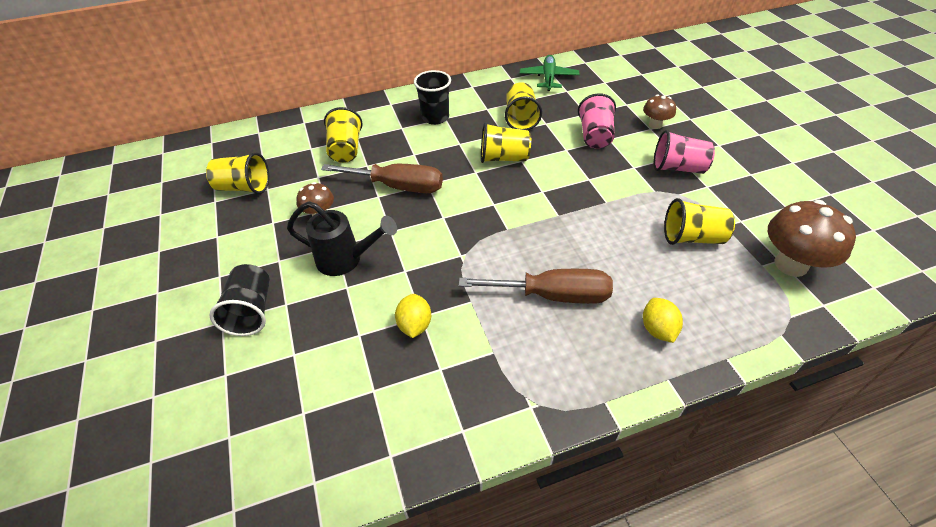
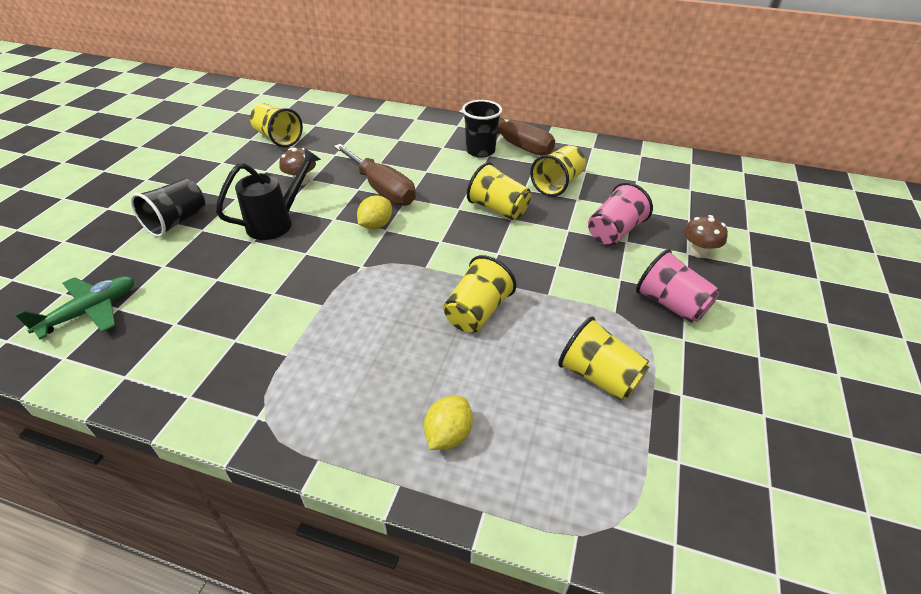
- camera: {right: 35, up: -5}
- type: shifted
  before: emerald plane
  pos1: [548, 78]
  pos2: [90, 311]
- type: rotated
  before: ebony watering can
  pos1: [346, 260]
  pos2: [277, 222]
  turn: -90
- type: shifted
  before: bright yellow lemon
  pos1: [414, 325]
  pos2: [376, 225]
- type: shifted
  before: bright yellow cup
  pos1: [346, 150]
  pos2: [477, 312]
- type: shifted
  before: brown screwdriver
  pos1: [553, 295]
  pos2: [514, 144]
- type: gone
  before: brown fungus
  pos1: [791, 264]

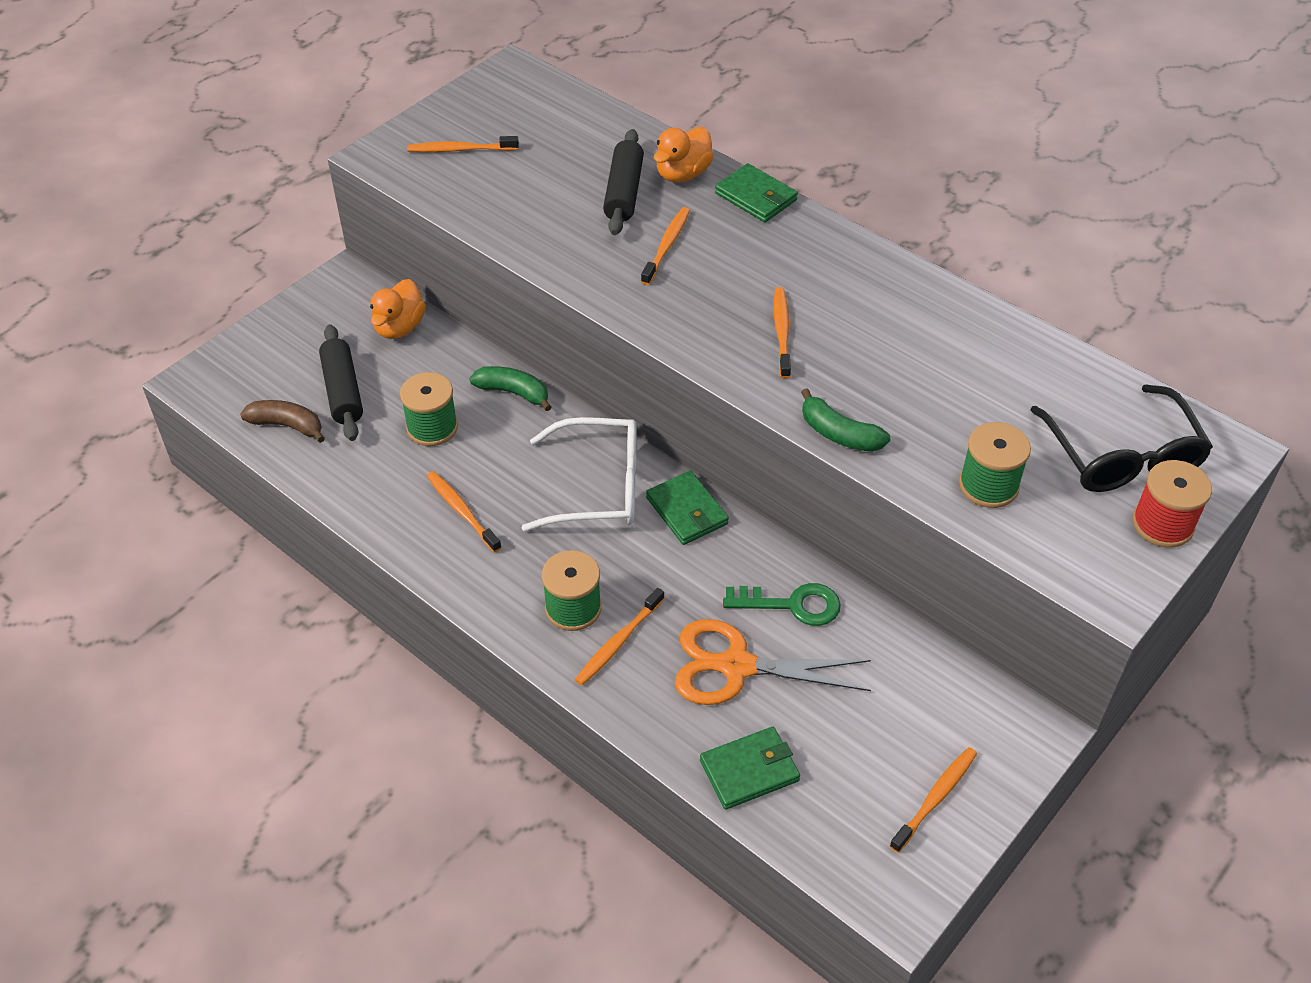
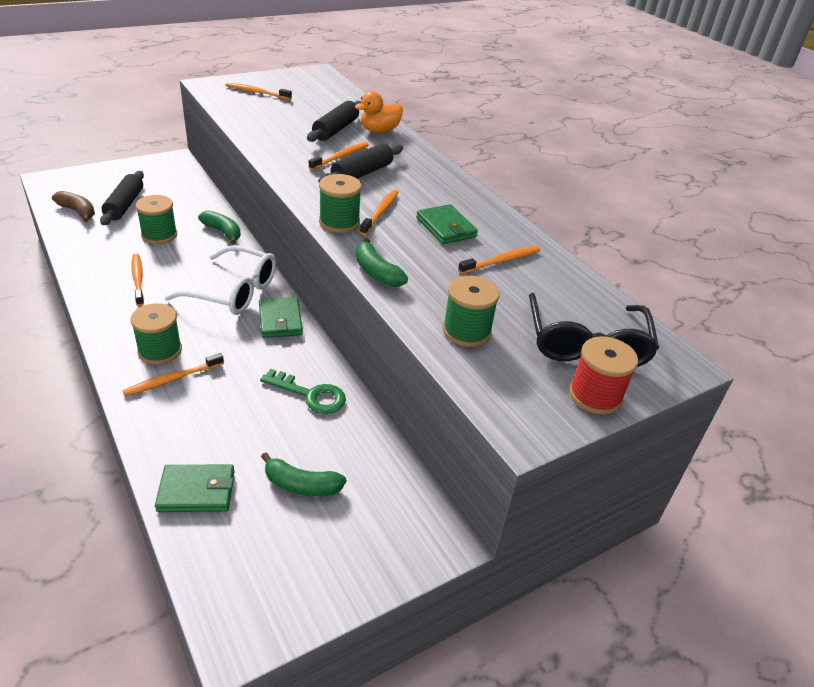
- camera: {right: 15, up: -10}
- type: new
  after: emerald banana
  pos2: [301, 485]
- type: new
  after: ebony pastry roller
  pos2: [362, 173]
- type: new
  after: emerald reel of thread
  pos2: [339, 222]
- type: shifted
  before: emerald card wallet
  pos1: [756, 197]
  pos2: [446, 227]
- type: shifted
  before: orange dental brush
  pos1: [935, 798]
  pos2: [501, 261]
- type: gone
  before: orange duck
  pos1: [399, 327]
- type: gone
  before: orange shears
  pos1: [737, 666]

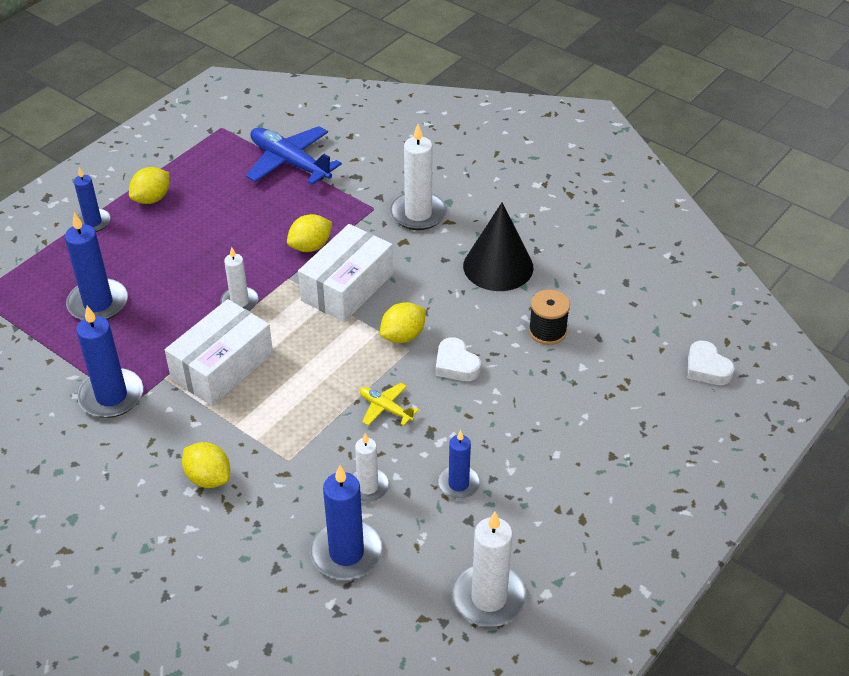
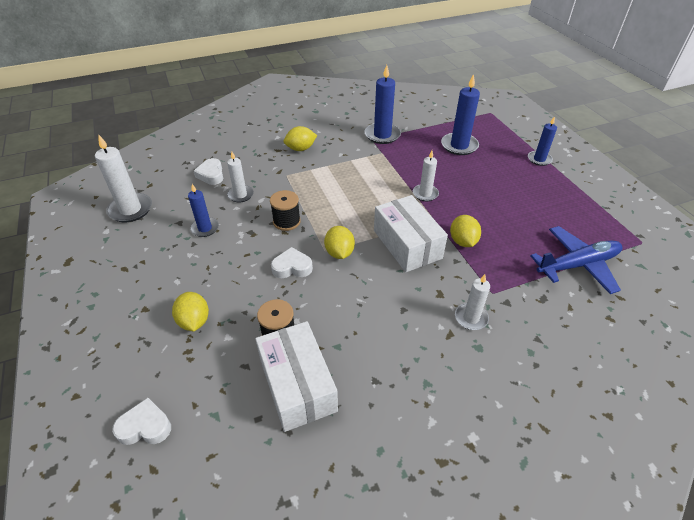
- camera: {right: 120, up: 0}
- type: shifted
  before: bright yellow lemon
  pos1: [152, 199]
  pos2: [194, 321]
- type: swapped
  before: blue wax candle
  after: white heart
  pos1: [346, 553]
  pos2: [211, 175]
- type: shifted
  before: white box
  pos1: [222, 366]
  pos2: [298, 385]
- type: swapped
  before: bright yellow plane
  after: ebony reel of thread
  pos1: [385, 408]
  pos2: [286, 221]
- type: scaled
  before: white wax candle
  pos1: [418, 214]
  pos2: [471, 318]
  scale: 0.62
- type: gone
  before: ebony solid cone
  pos1: [498, 266]

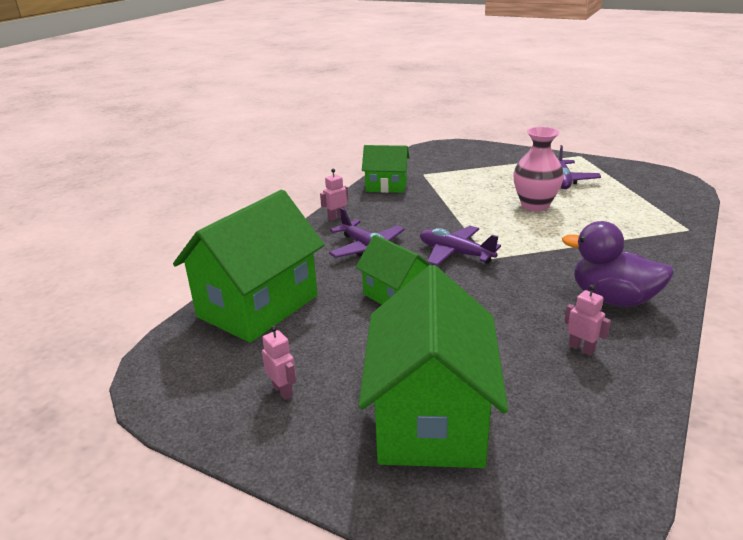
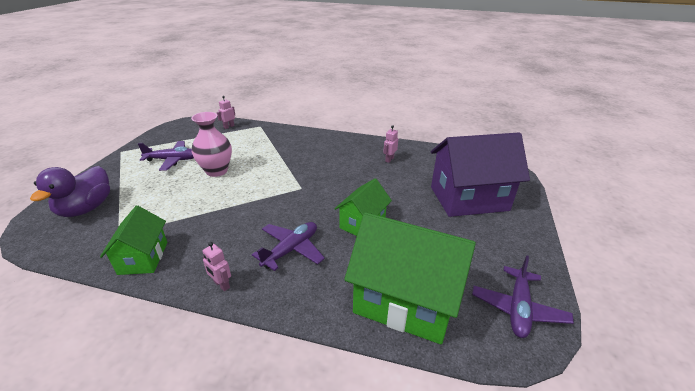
- camera: {right: -105, up: 5}
- type: shifted
  before: purple duck
  pos1: [612, 299]
  pos2: [86, 208]
- type: shifted
  before: rosy toy robot
  pos1: [283, 391]
  pos2: [229, 126]
- type: repainted
  before: emerald cottage
  after: purple cottage
  pos1: [431, 418]
  pos2: [468, 198]
- type: shifted
  before: purple plane
  pos1: [455, 253]
  pos2: [518, 308]

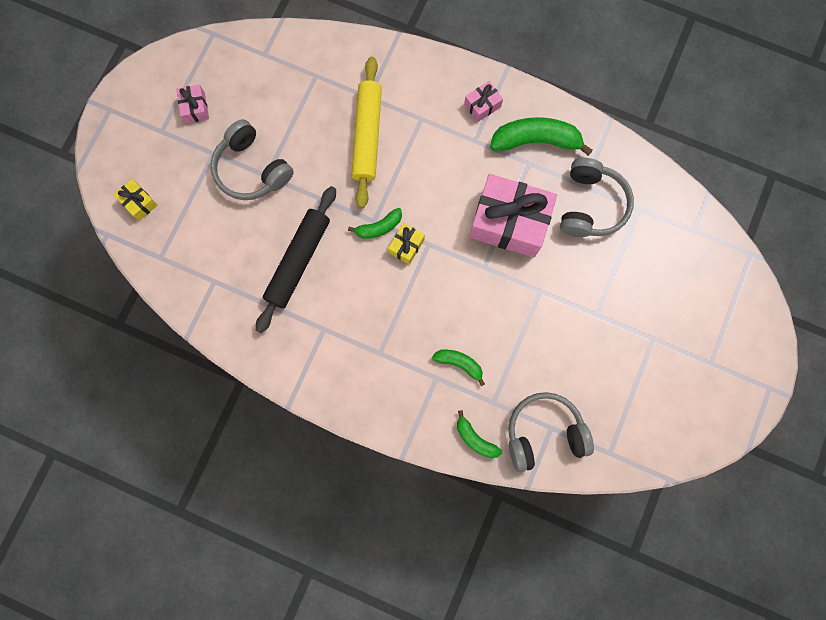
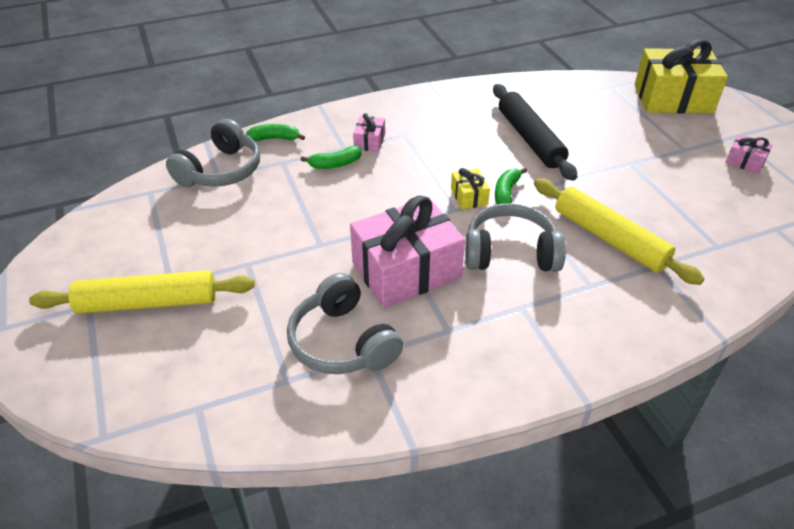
- camera: {right: 135, up: -35}
- type: new
  after: bright yellow pastry roller
  pos2: [148, 302]
- type: shifted
  before: rosy present
  pos1: [482, 105]
  pos2: [369, 141]
- type: shifted
  before: grey headphones
  pos1: [252, 169]
  pos2: [510, 253]
- type: scaled
  before: bright yellow present
  pos1: [139, 203]
  pos2: [673, 98]
  scale: 2.27
- type: gone
  before: emerald banana
  pos1: [536, 141]

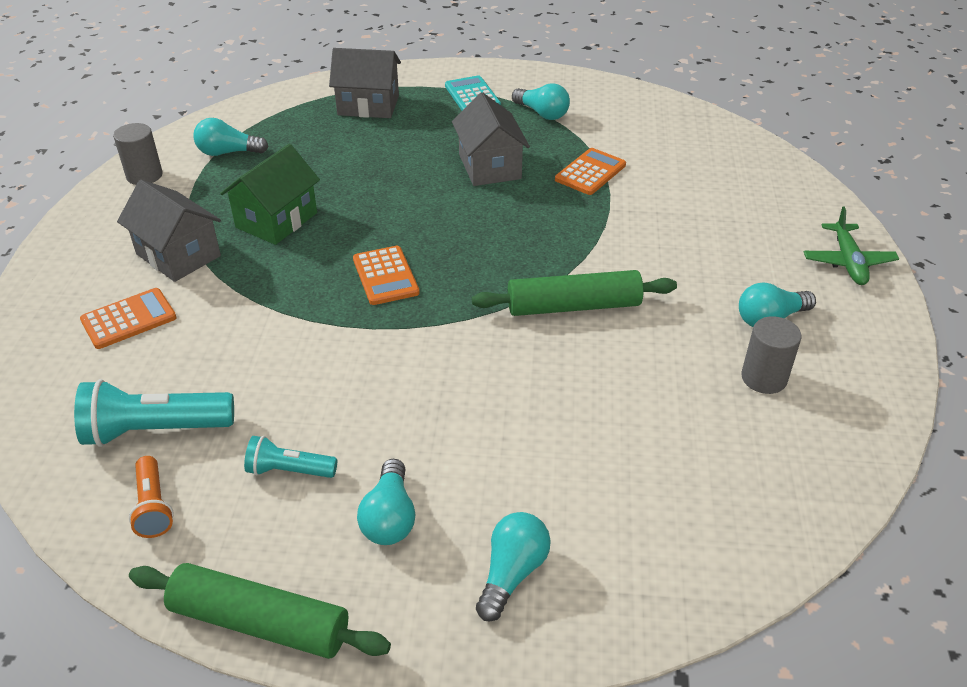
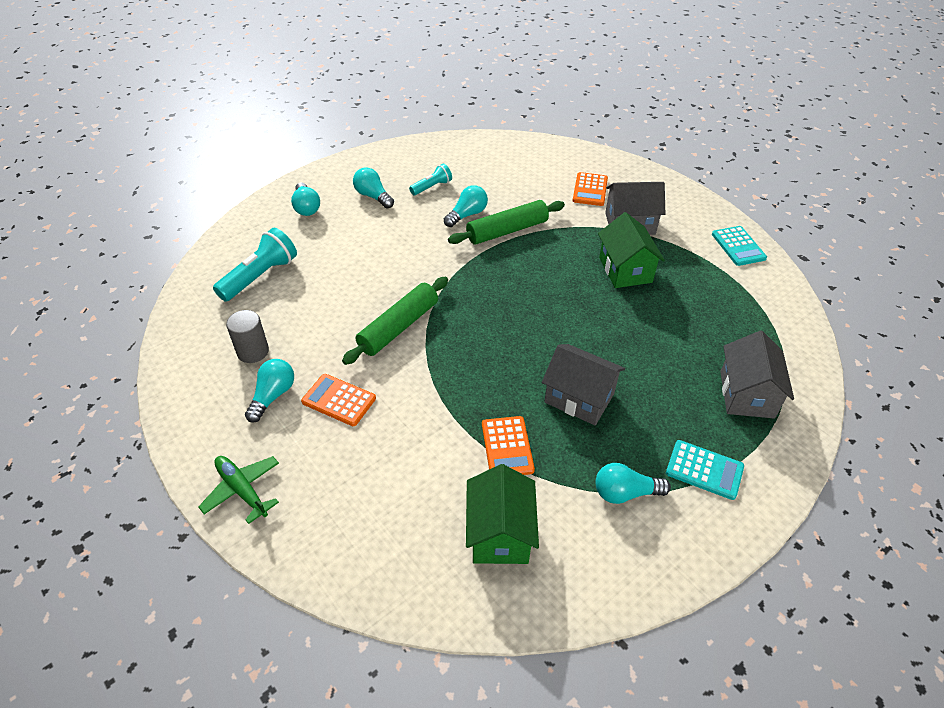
- camera: {right: 135, up: 5}
- type: shifted
  before: turquoise pocket torch
  pos1: [155, 430]
  pos2: [260, 276]
- type: shifted
  before: orange calculator
  pos1: [385, 276]
  pos2: [339, 400]
- type: shifted
  before: turquoise light bulb
  pos1: [228, 152]
  pos2: [467, 215]
- type: shifted
  before: emerald pastry roller
  pos1: [260, 622]
  pos2: [507, 231]
- type: new
  after: emerald cottage
  pos2: [500, 533]
- type: swapped
  before: grey cylinder shape
  after: turquoise calculator
  pos1: [144, 175]
  pos2: [738, 246]
- type: rotated
  before: grey cottage
  pos1: [368, 105]
  pos2: [746, 394]
  turn: -45
- type: gone
  before: orange pocket torch
  pos1: [153, 506]

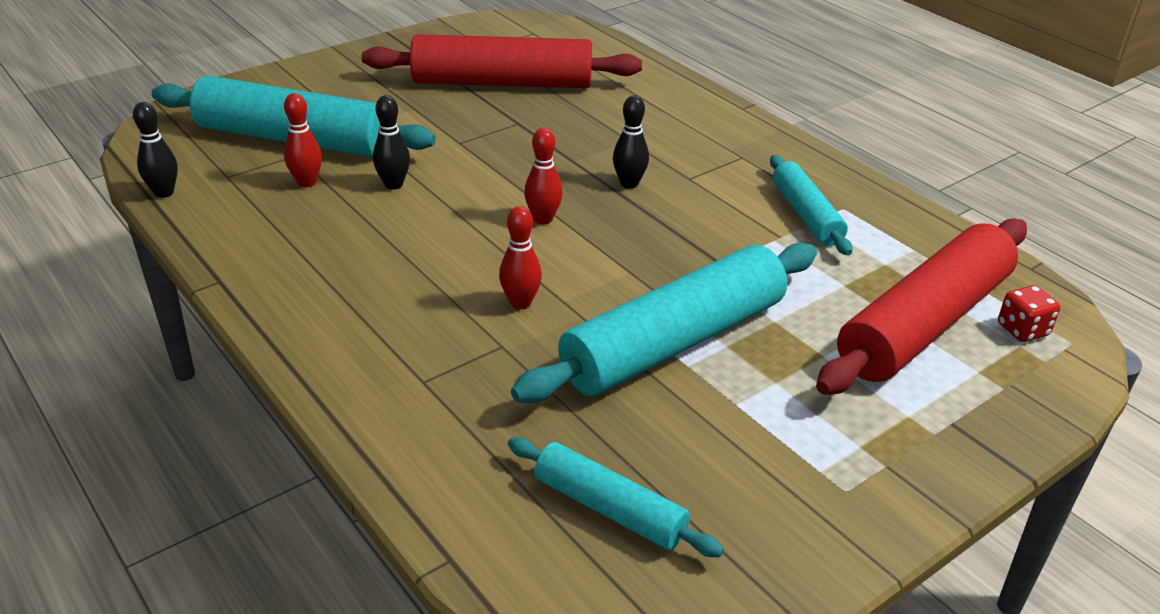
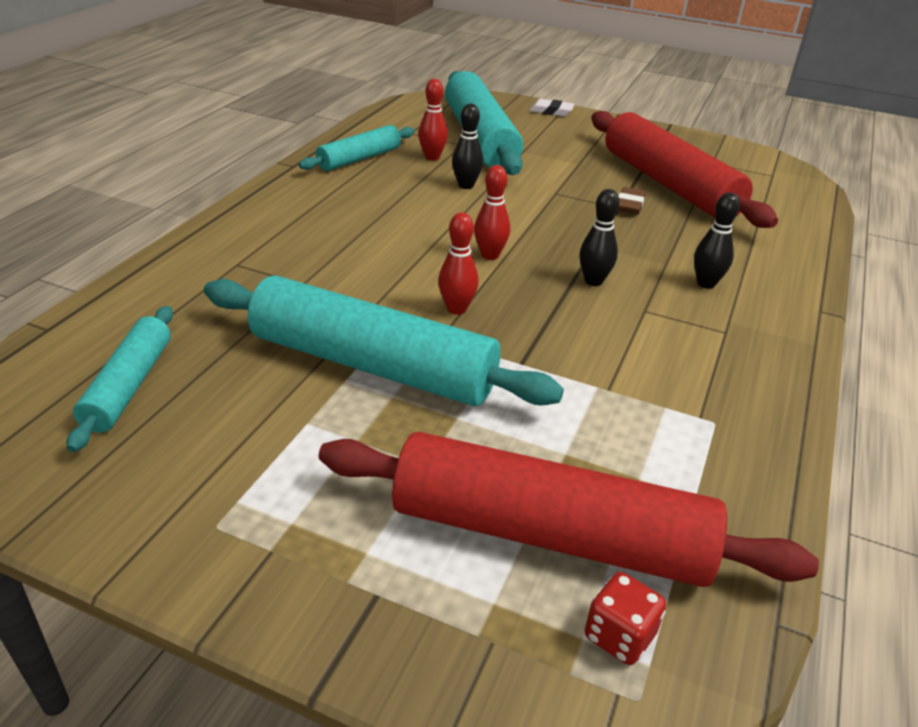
- camera: {right: 60, up: 0}
- type: shifted
  before: turquoise pastry roller
  pos1: [806, 215]
  pos2: [359, 159]
- type: shifted
  before: scarlet skittle
  pos1: [520, 303]
  pos2: [456, 309]
- type: new
  after: white eraser
  pos2: [551, 111]
- type: new
  after: brown eraser
  pos2: [629, 205]
- type: shifted
  before: ebony skittle
  pos1: [164, 193]
  pos2: [706, 283]

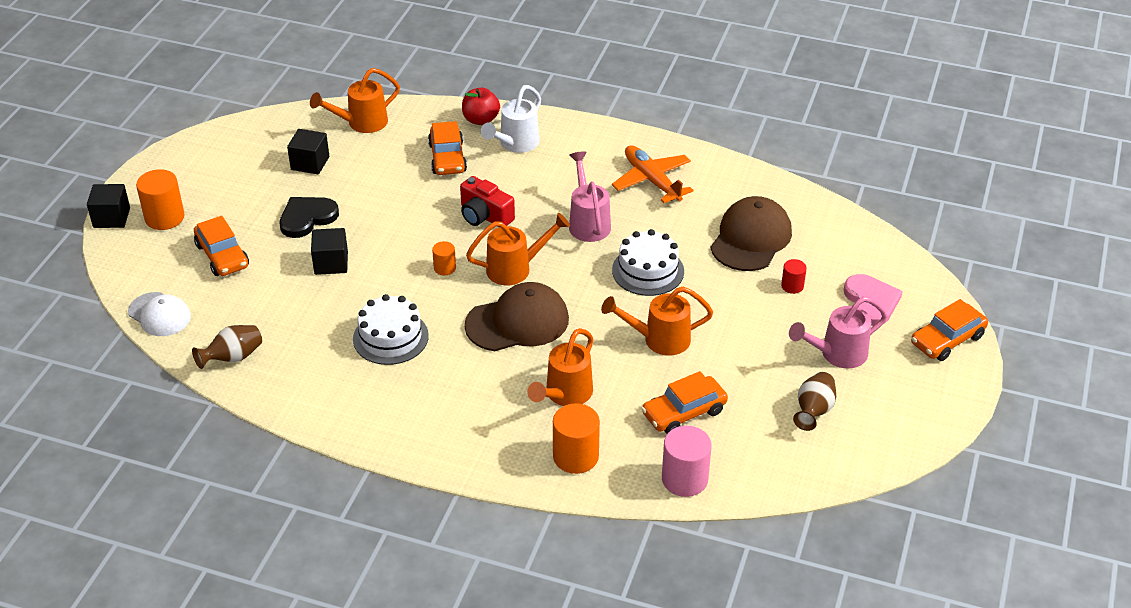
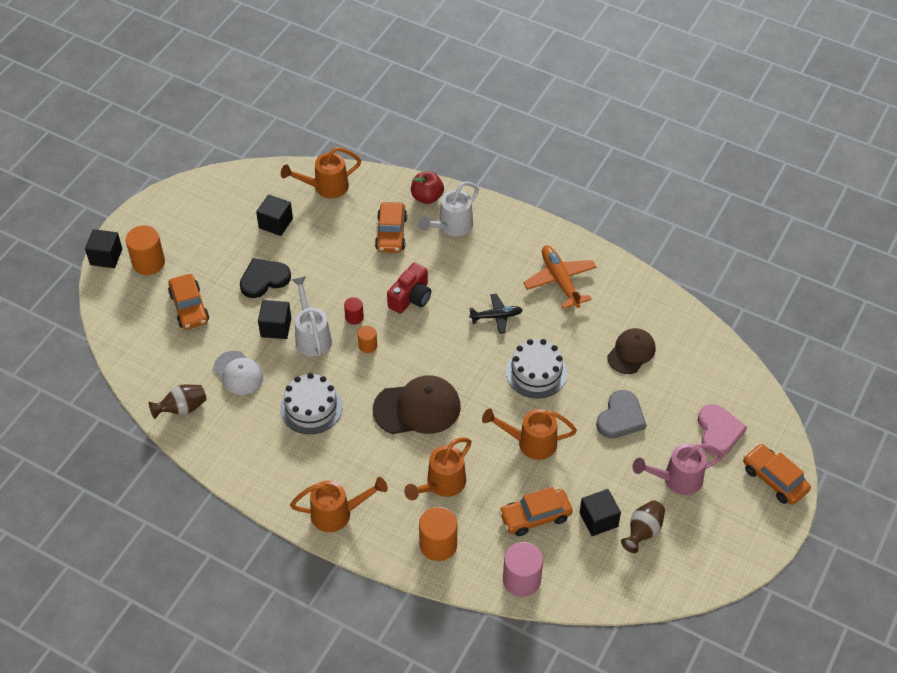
- camera: {right: 10, up: 10}
- type: shifted
  before: white cap
  pos1: [159, 314]
  pos2: [238, 373]
- type: shifted
  before: orange watering can
  pos1: [515, 269]
  pos2: [337, 514]
- type: new
  after: white watering can
  pos2: [312, 336]
- type: shifted
  before: scarlet cylinder shape
  pos1: [792, 286]
  pos2: [354, 317]
- type: rotated
  before: scarlet camera
  pos1: [484, 216]
  pos2: [411, 297]
  turn: -105
- type: swapped
  before: rosy watering can
  after: ebony plane
  pos1: [588, 222]
  pos2: [496, 316]
- type: new
  after: ebony solid cube
  pos2: [598, 519]
- type: new
  after: grey heart
  pos2: [620, 417]
- type: scaled
  before: brown cap
  pos1: [751, 238]
  pos2: [631, 352]
  scale: 0.65
- type: rotated
  before: orange toy car
  pos1: [947, 340]
  pos2: [774, 479]
  turn: 75

